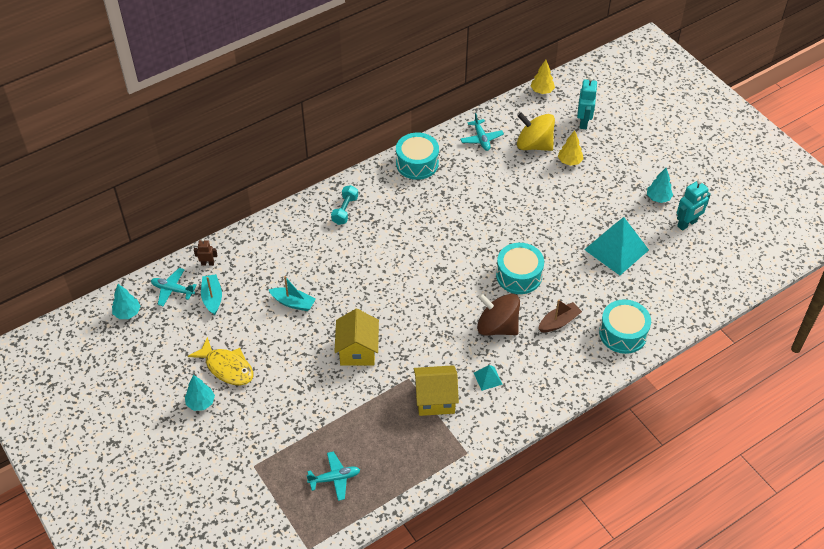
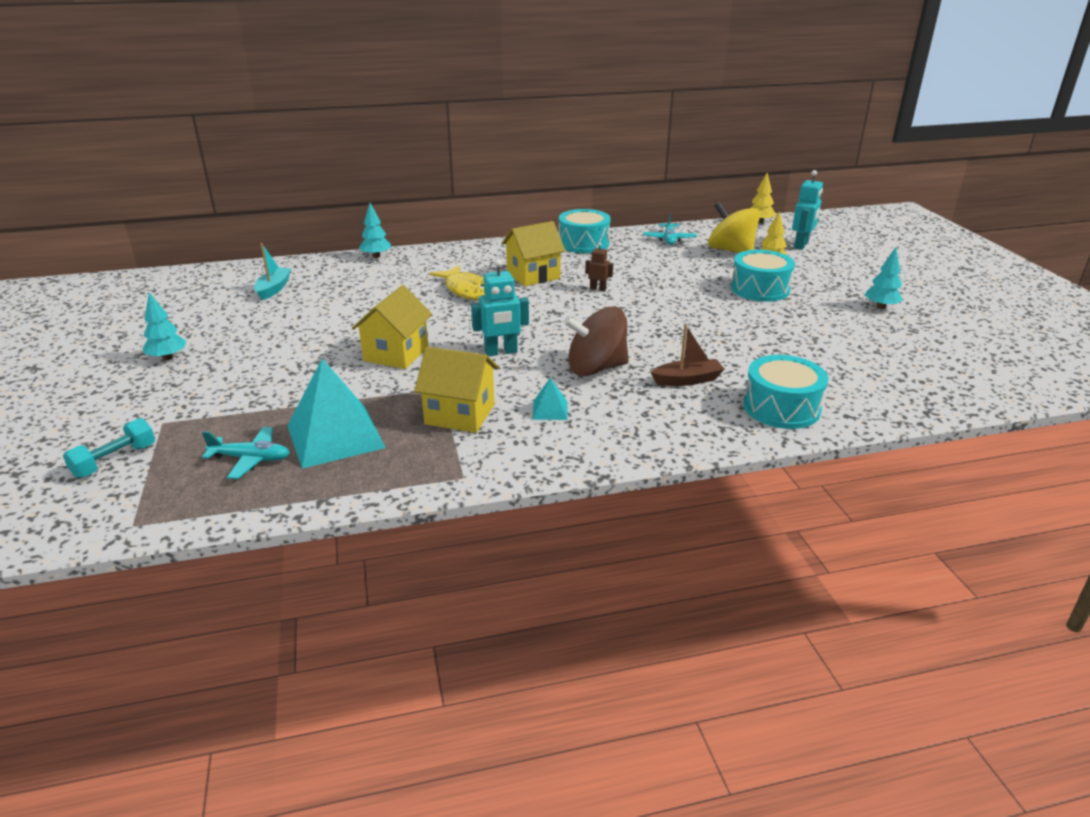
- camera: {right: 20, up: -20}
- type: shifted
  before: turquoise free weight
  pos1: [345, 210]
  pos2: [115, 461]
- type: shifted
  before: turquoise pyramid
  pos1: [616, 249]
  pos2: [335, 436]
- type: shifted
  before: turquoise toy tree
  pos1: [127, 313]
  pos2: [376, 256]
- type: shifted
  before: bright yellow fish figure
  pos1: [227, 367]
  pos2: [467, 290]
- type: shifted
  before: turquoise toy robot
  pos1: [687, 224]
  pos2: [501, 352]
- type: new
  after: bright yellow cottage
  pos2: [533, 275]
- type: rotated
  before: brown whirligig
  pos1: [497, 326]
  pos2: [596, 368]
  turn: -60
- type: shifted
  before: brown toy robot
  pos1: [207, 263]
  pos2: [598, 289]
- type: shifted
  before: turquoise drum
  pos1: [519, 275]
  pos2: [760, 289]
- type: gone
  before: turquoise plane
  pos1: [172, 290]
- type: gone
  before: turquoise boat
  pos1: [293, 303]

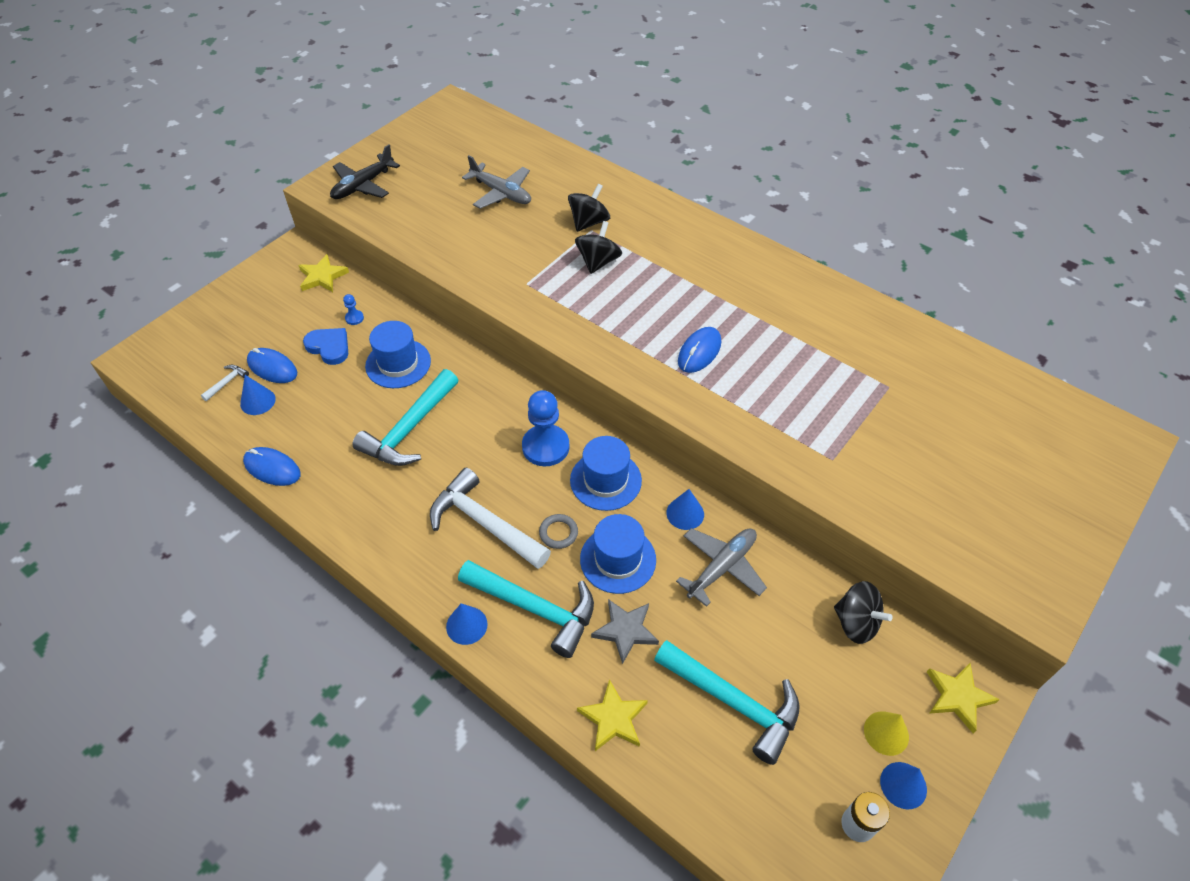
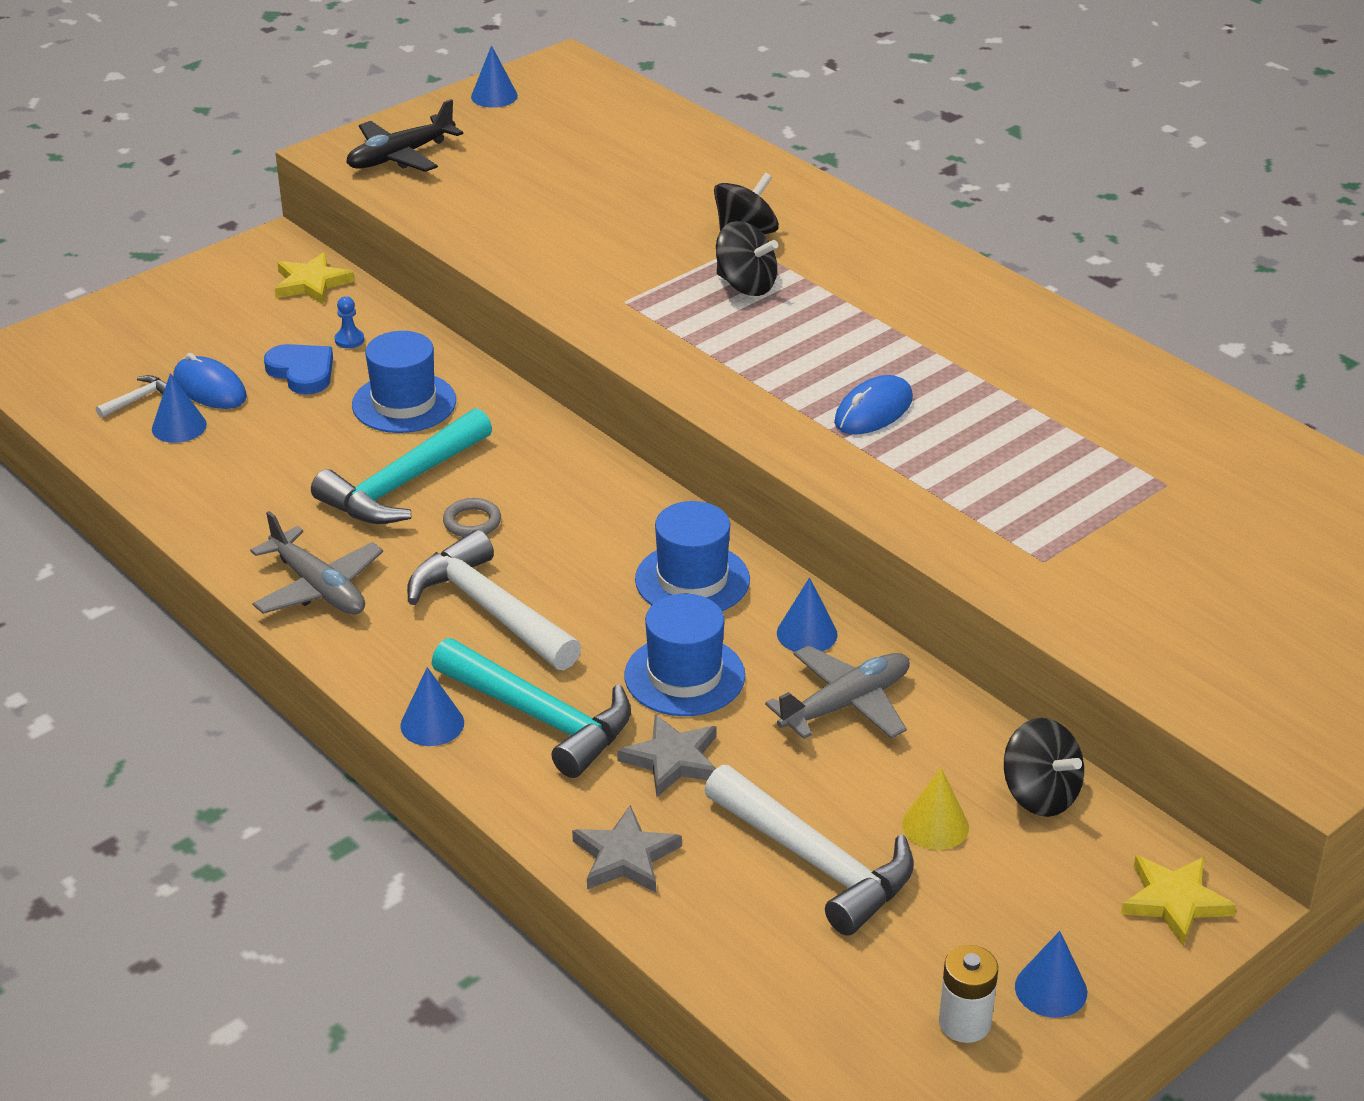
- camera: {right: 10, up: -15}
- type: shifted
  before: grey plane
  pos1: [501, 193]
  pos2: [318, 588]
- type: shifted
  before: grey ring
  pos1: [558, 533]
  pos2: [472, 522]
- type: new
  after: blue solid cone
  pos2: [494, 96]
- type: repainted
  before: bright yellow star shape
  after: grey star shape
  pos1: [613, 718]
  pos2: [625, 856]
- type: repainted
  before: turquoise hammer
  after: white hammer
  pos1: [733, 702]
  pos2: [815, 862]
- type: rotated
  before: ebony whirligig
  pos1: [598, 262]
  pos2: [745, 285]
  turn: 90
- type: shifted
  before: bright yellow solid cone
  pos1: [886, 733]
  pos2: [935, 825]
- type: gone
  before: blue mouse
  pos1: [272, 468]
- type: gone
  before: blue chess pawn
  pos1: [545, 447]

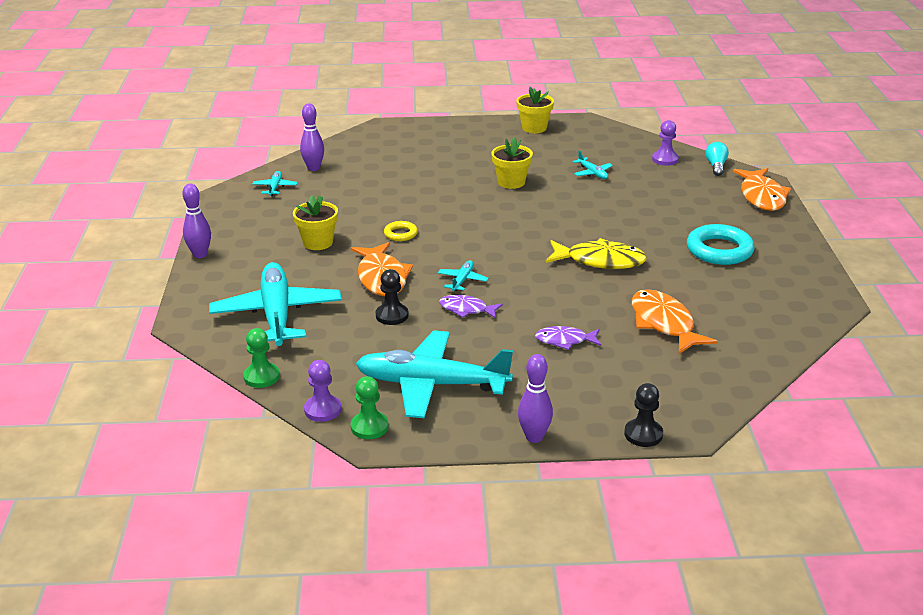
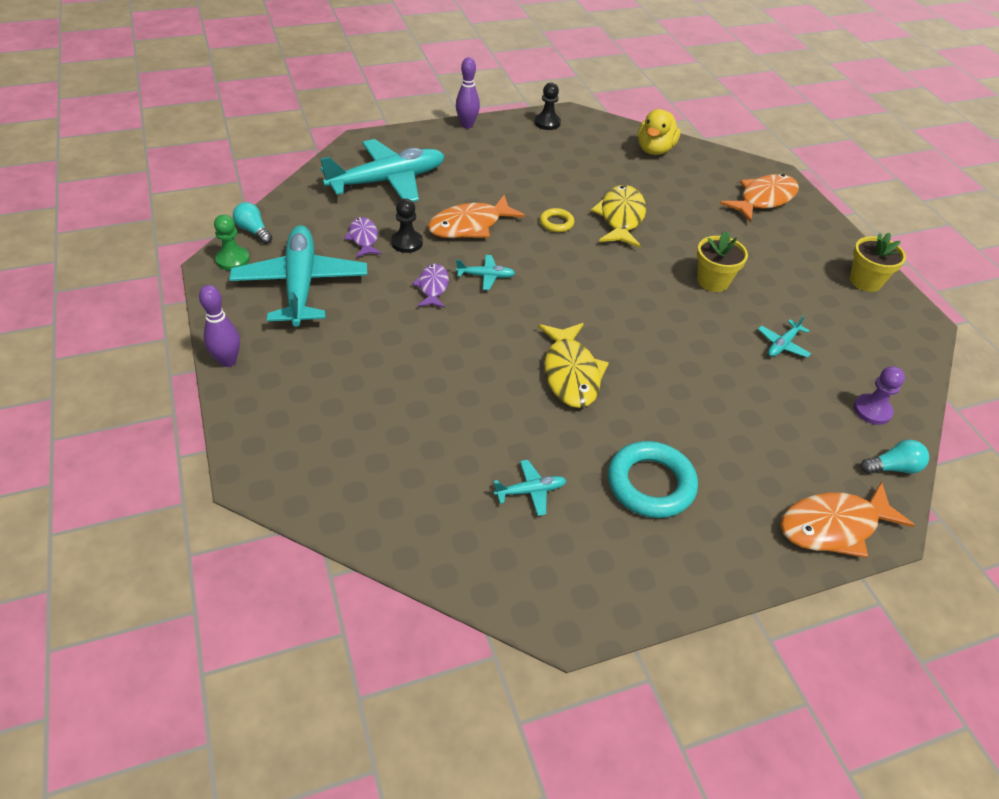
- camera: {right: 70, up: 15}
- type: swapped
  before: purple chess pawn
  after: turquoise light bulb
  pos1: [323, 410]
  pos2: [254, 231]
- type: shifted
  before: purple fish figure
  pos1: [565, 340]
  pos2: [363, 238]
- type: shifted
  before: turquoise plane
  pos1: [275, 188]
  pos2: [530, 491]
- type: shifted
  before: ebony chess pawn
  pos1: [643, 434]
  pos2: [547, 123]
- type: new
  after: bright yellow fish figure
  pos2: [621, 218]
- type: swapped
  before: purple skittle
  after: bright yellow duck
  pos1: [313, 168]
  pos2: [654, 150]
- type: shifted
  before: orange fish figure
  pos1: [664, 323]
  pos2: [763, 199]
- type: gone
  before: emerald chess pawn
  pos1: [261, 377]
- type: gone
  before: bright yellow plant pot
  pos1: [318, 242]

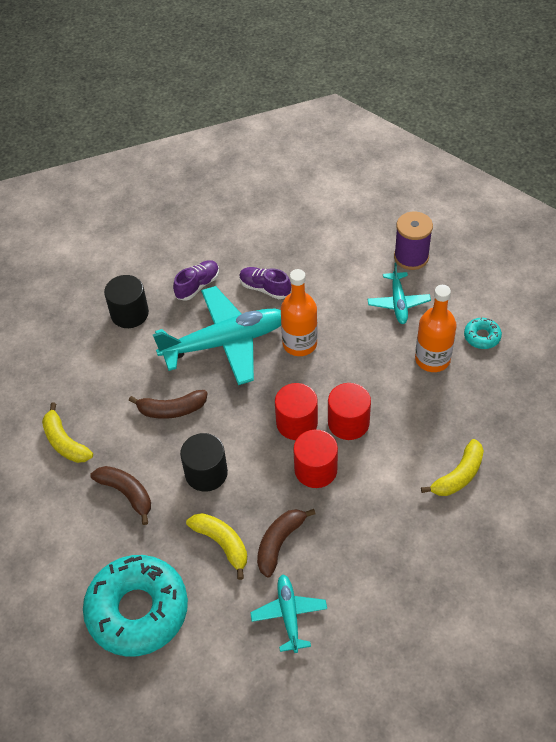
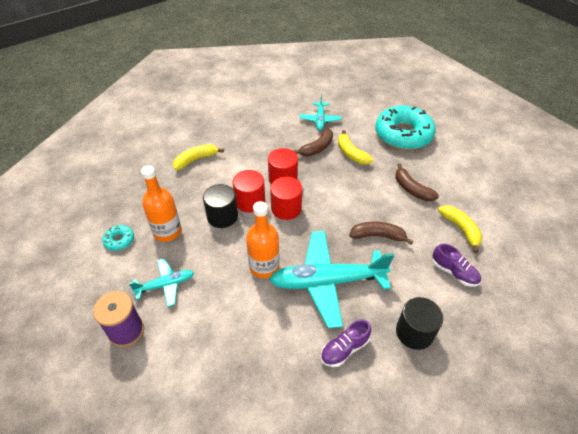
- camera: {right: -170, up: -5}
- type: rotated
  before: turquoise plane
  pos1: [398, 303]
  pos2: [165, 285]
  turn: 60
- type: shifted
  before: ebony cylinder shape
  pos1: [206, 473]
  pos2: [222, 216]
- type: shifted
  before: purple shoe
  pos1: [265, 288]
  pos2: [454, 272]

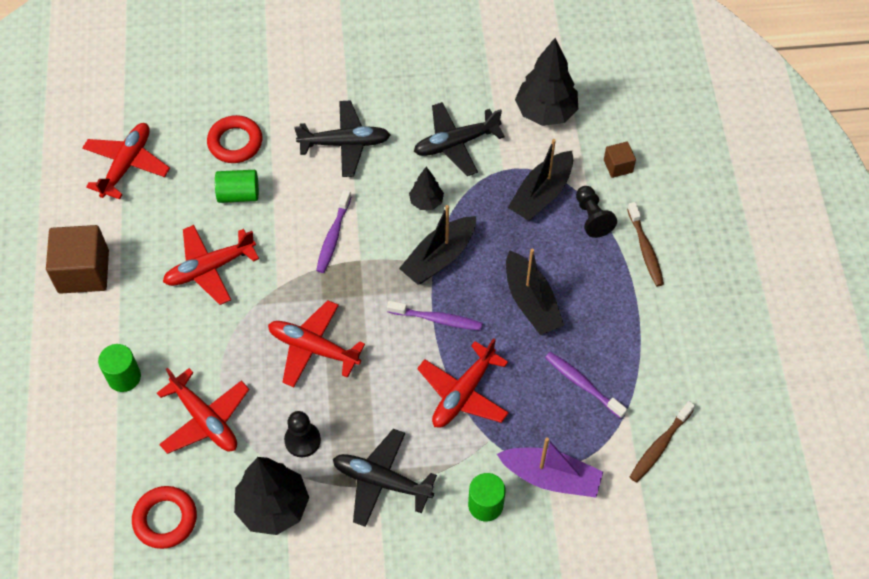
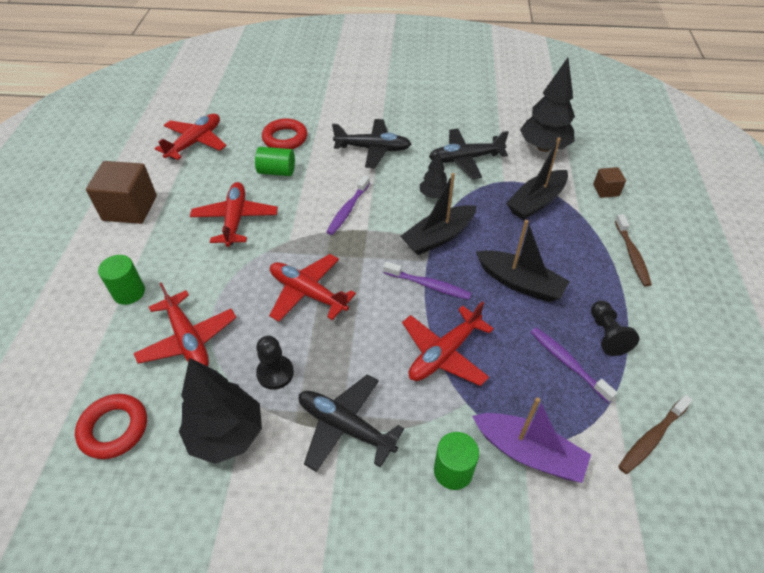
- camera: {right: 10, up: -10}
- type: rotated
  before: scarlet plane
  pos1: [210, 268]
  pos2: [235, 219]
  turn: 105
- type: rotated
  before: ebony boat
  pos1: [531, 302]
  pos2: [520, 283]
  turn: -45
- type: shifted
  before: ebony chess pawn
  pos1: [592, 217]
  pos2: [606, 334]

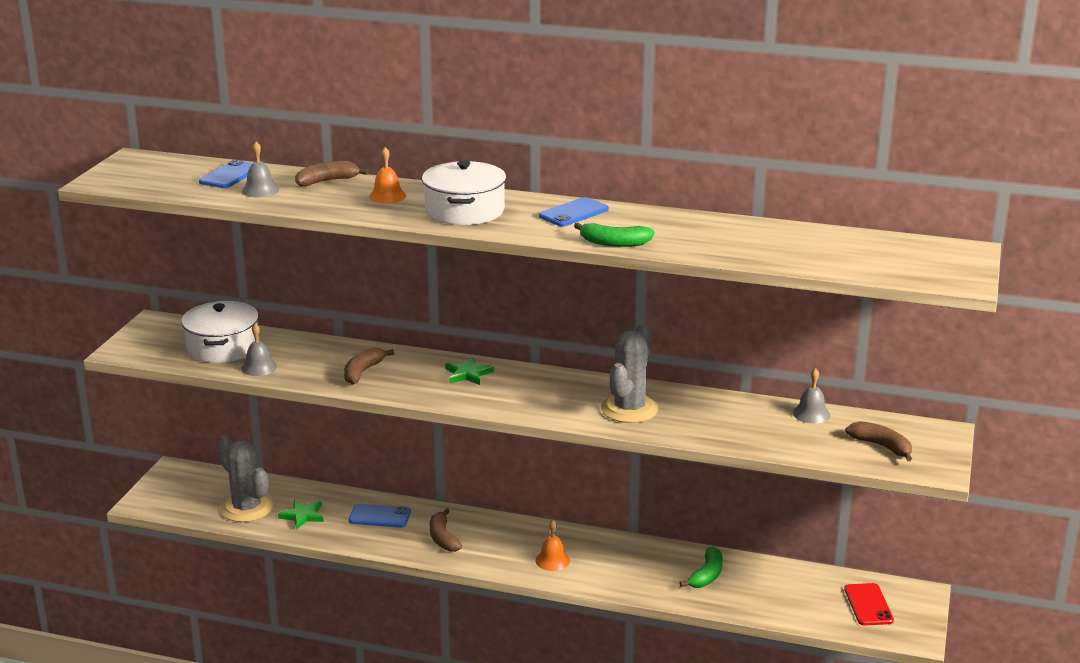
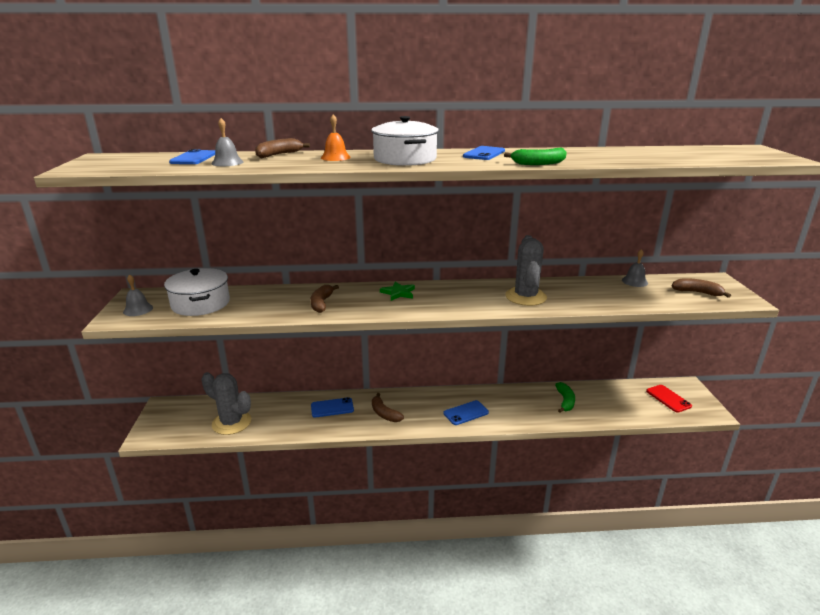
- camera: {right: -20, up: 0}
- type: shifted
  before: grey bell
  pos1: [259, 367]
  pos2: [138, 309]
- type: swapped
  before: orange bell
  after: blue mobile phone
  pos1: [552, 560]
  pos2: [466, 413]
- type: gone
  before: emerald star shape
  pos1: [303, 516]

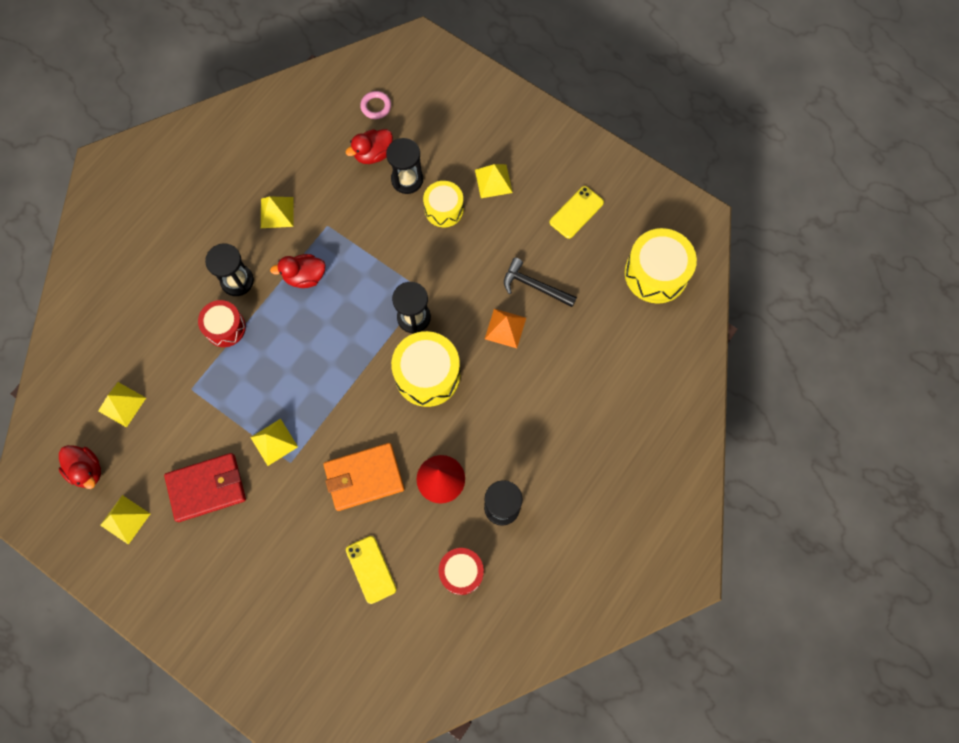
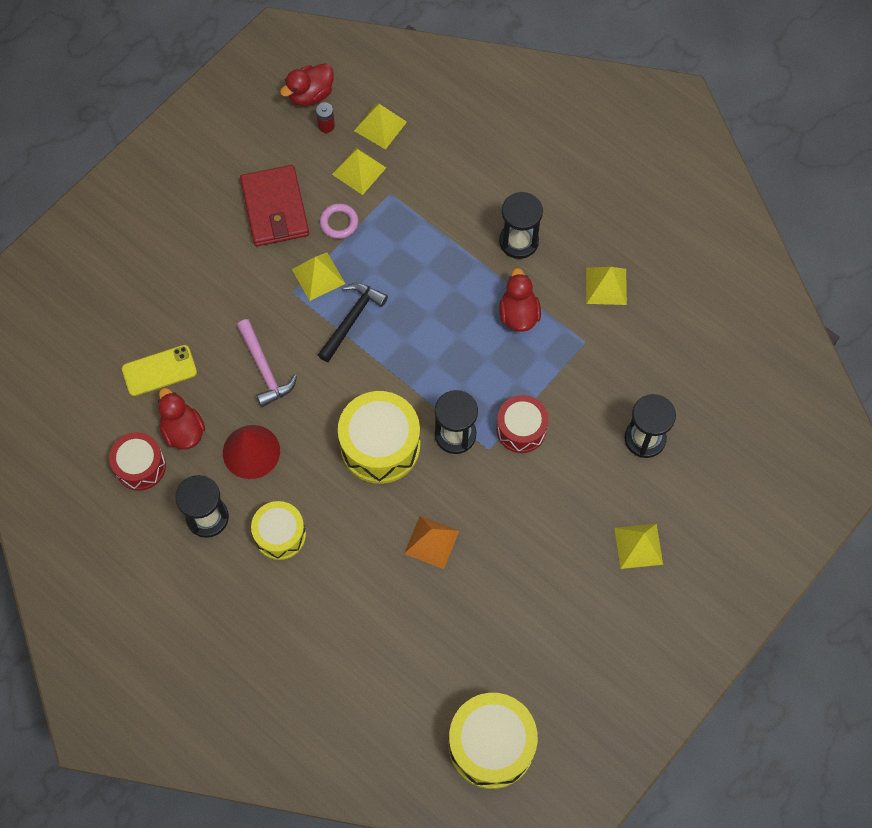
- camera: {right: 95, up: -5}
- type: shifted
  before: scarlet duck
  pos1: [373, 154]
  pos2: [183, 431]
- type: swapped
  before: orange card wallet
  after: rosy hammer
  pos1: [364, 477]
  pos2: [264, 368]
- type: shifted
  before: bright yellow drum
  pos1: [444, 209]
  pos2: [280, 535]
- type: new
  after: scarlet battery
  pos2: [326, 125]
- type: shifted
  before: ebony hammer
  pos1: [535, 286]
  pos2: [351, 320]
- type: shifted
  before: rosy ring
  pos1: [376, 106]
  pos2: [339, 223]
- type: shifted
  before: bright yellow pyramid
  pos1: [125, 519]
  pos2: [359, 171]
- type: shifted
  before: scarlet drum
  pos1: [225, 327]
  pos2: [521, 429]
- type: gone
  before: bright yellow mobile phone
  pos1: [576, 212]

